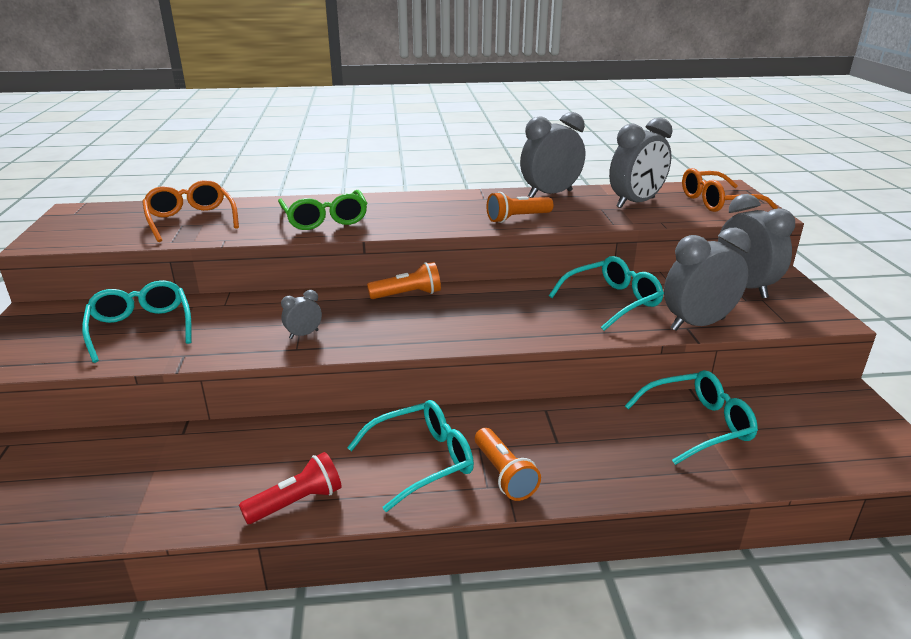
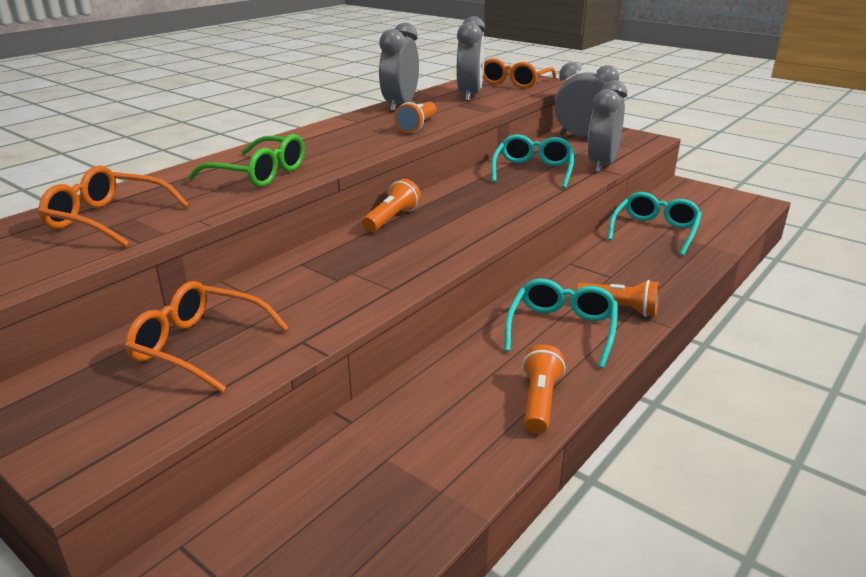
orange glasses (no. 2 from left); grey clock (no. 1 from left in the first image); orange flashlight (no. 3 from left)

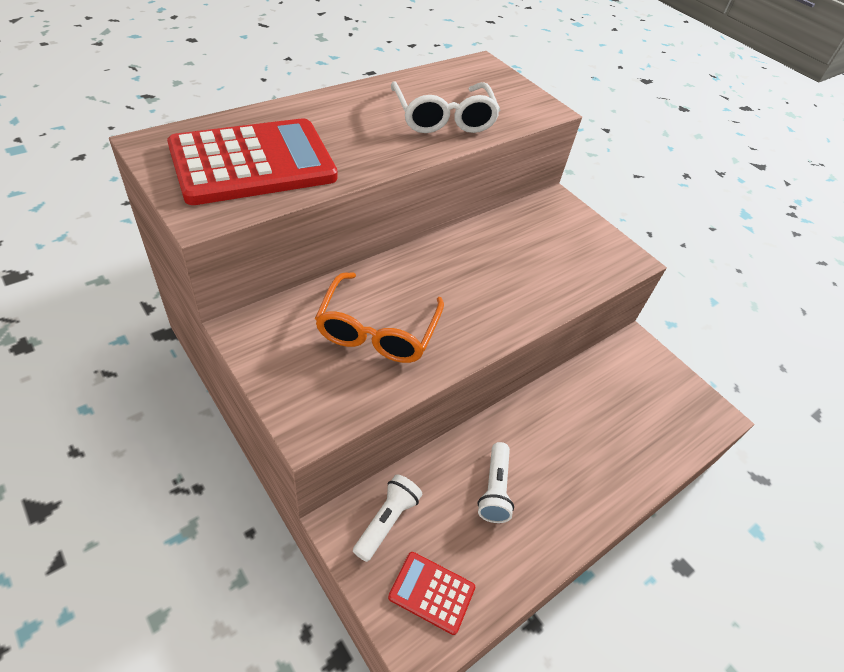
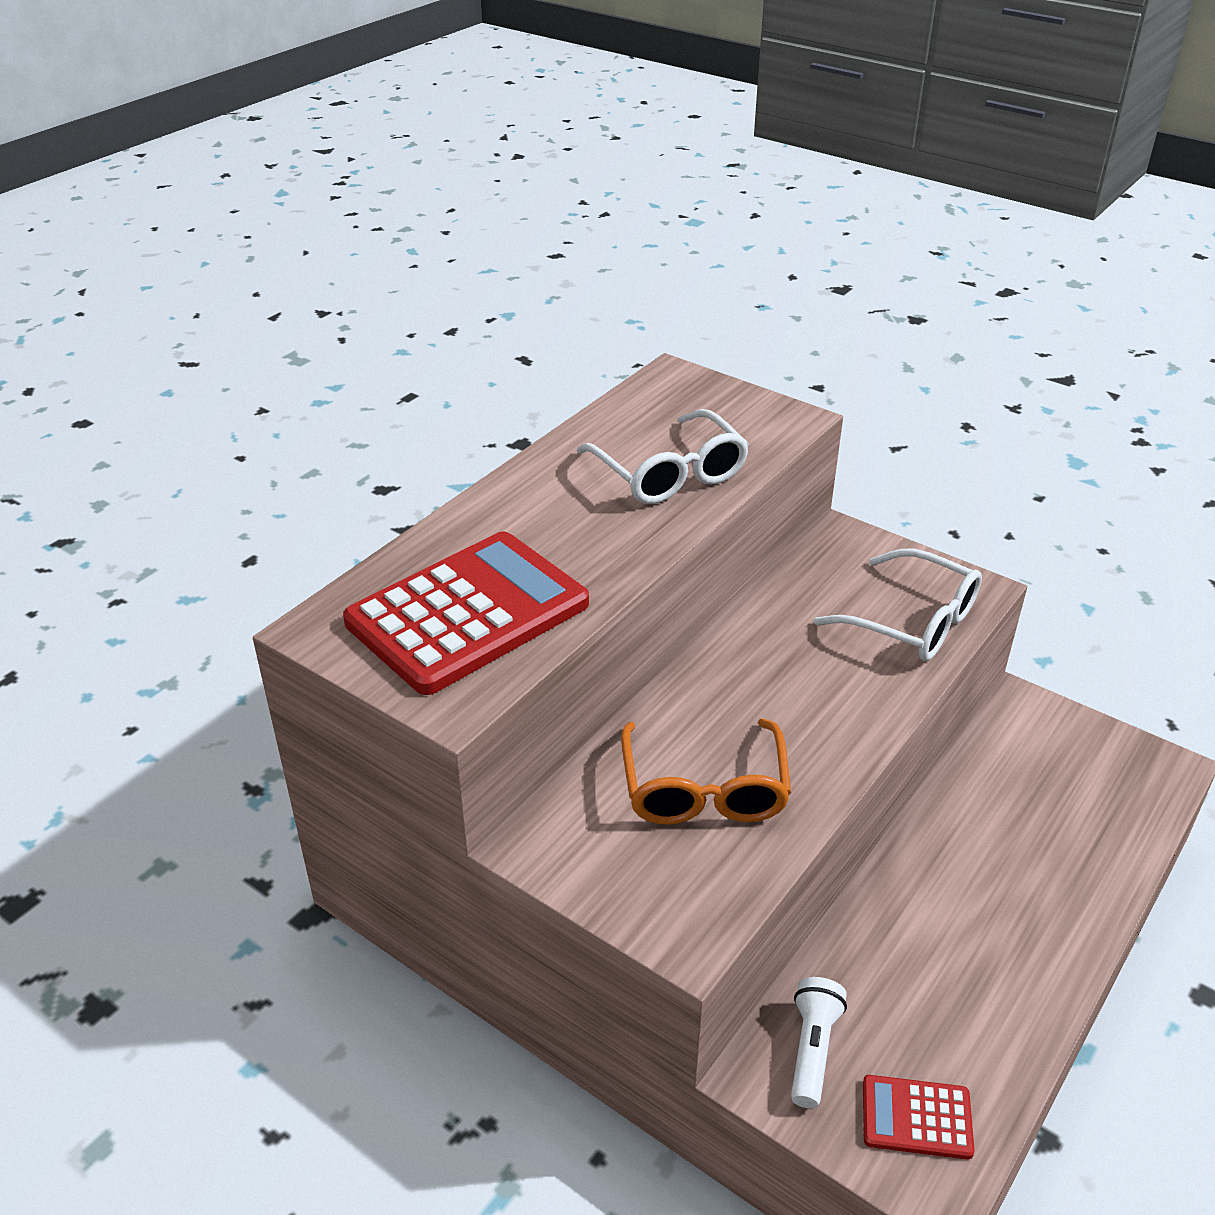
white flashlight (no. 2 from left in the first image); white glasses (no. 2 from left)

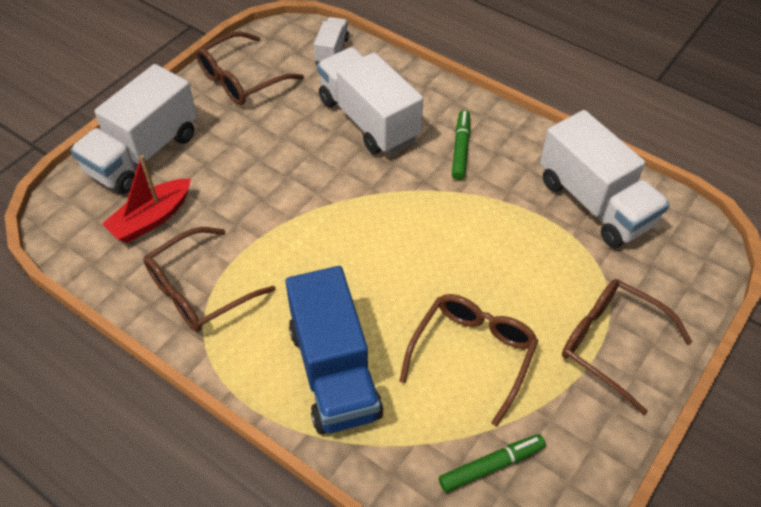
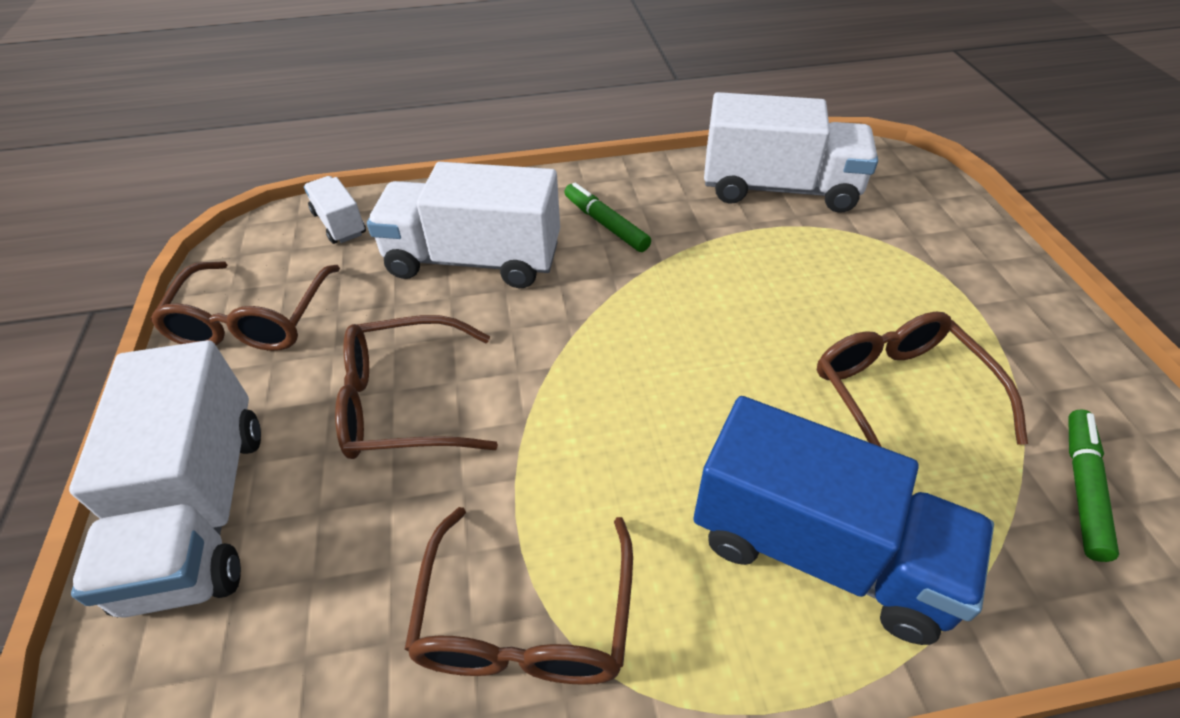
red boat; brown glasses (no. 2 from left)

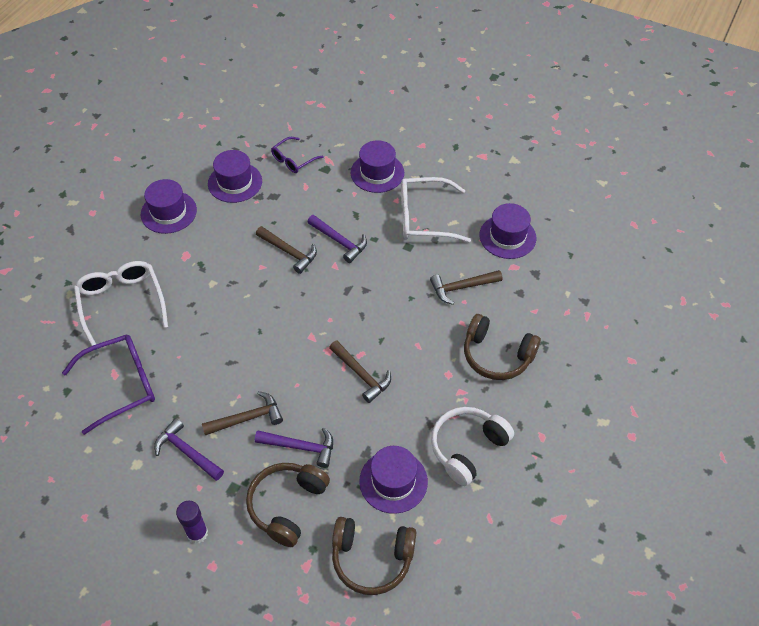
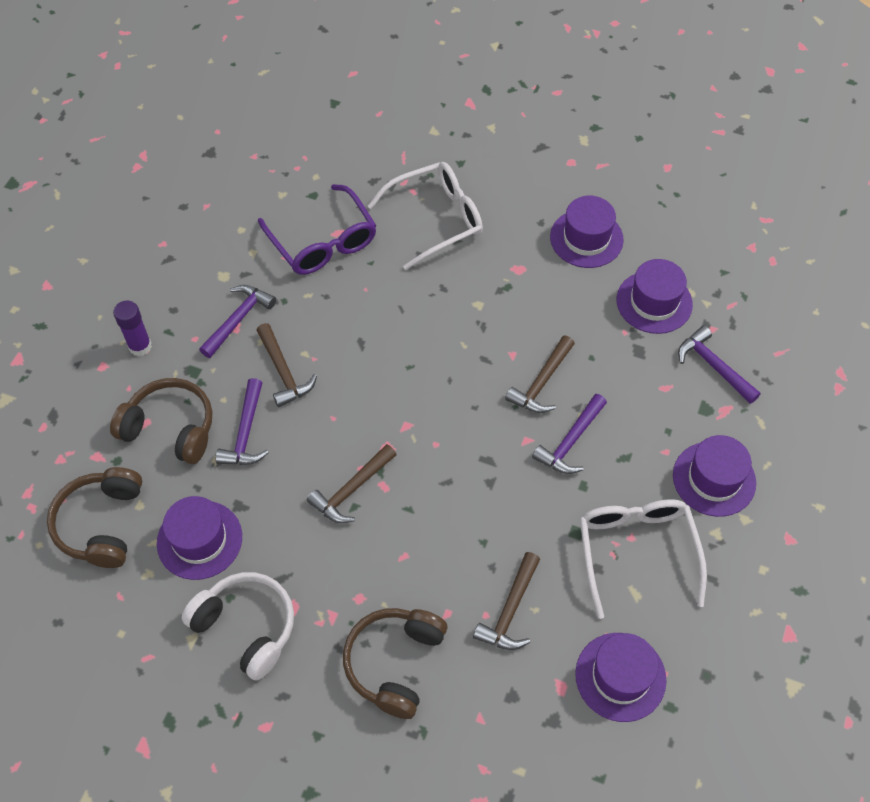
purple hammer (no. 4 from left); brown hammer (no. 3 from left)

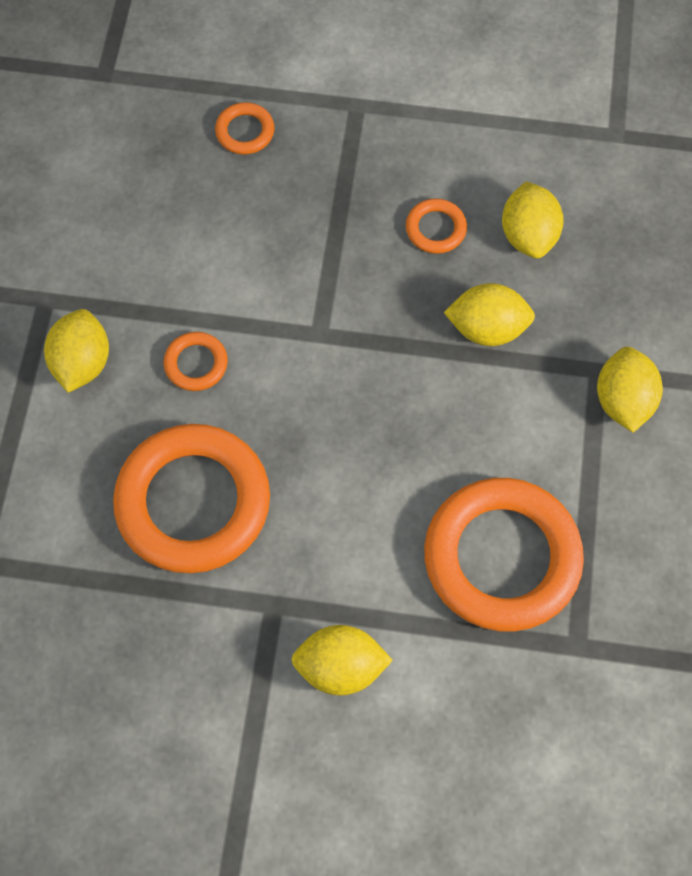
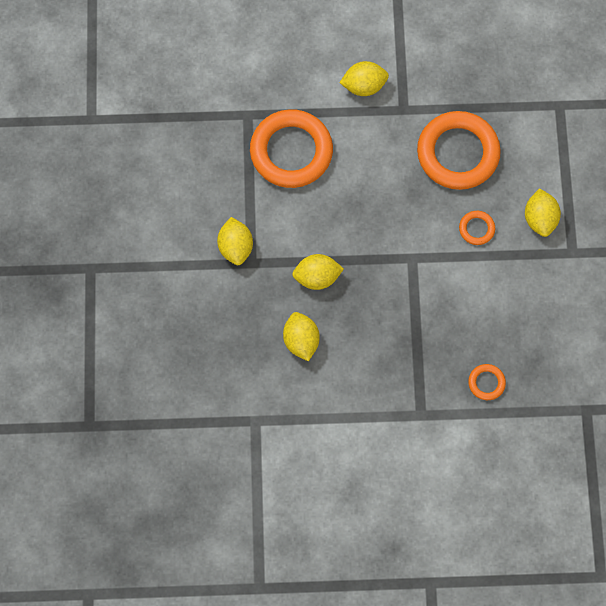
orange ring (no. 4 from left in the first image)

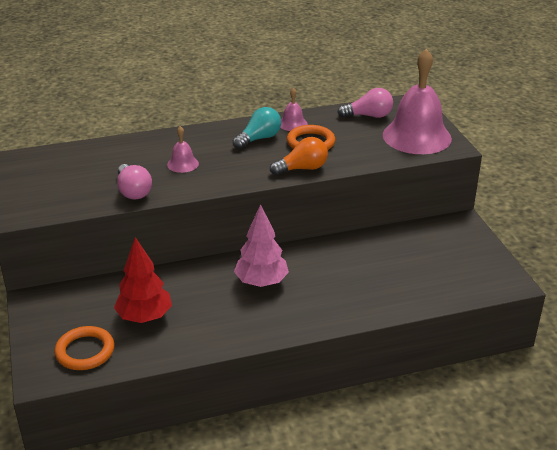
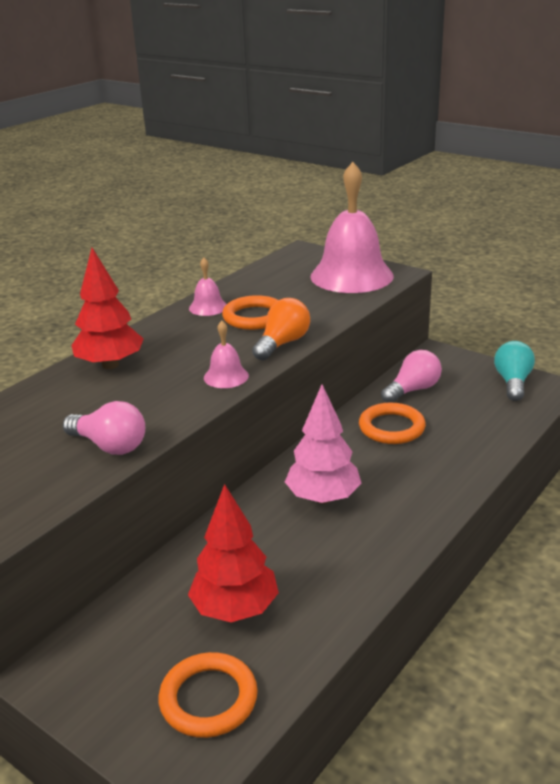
pink light bulb (no. 2 from left); turquoise light bulb; pink bell (no. 2 from left); red tree (no. 1 from left); orange ring (no. 3 from left)

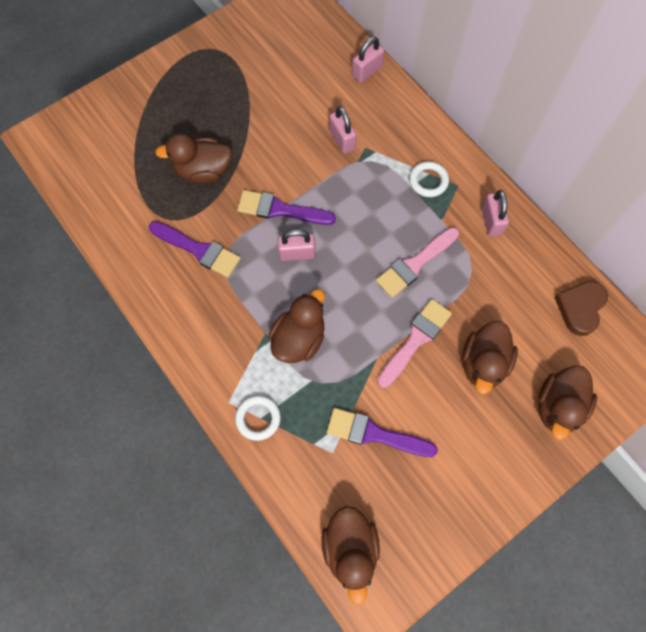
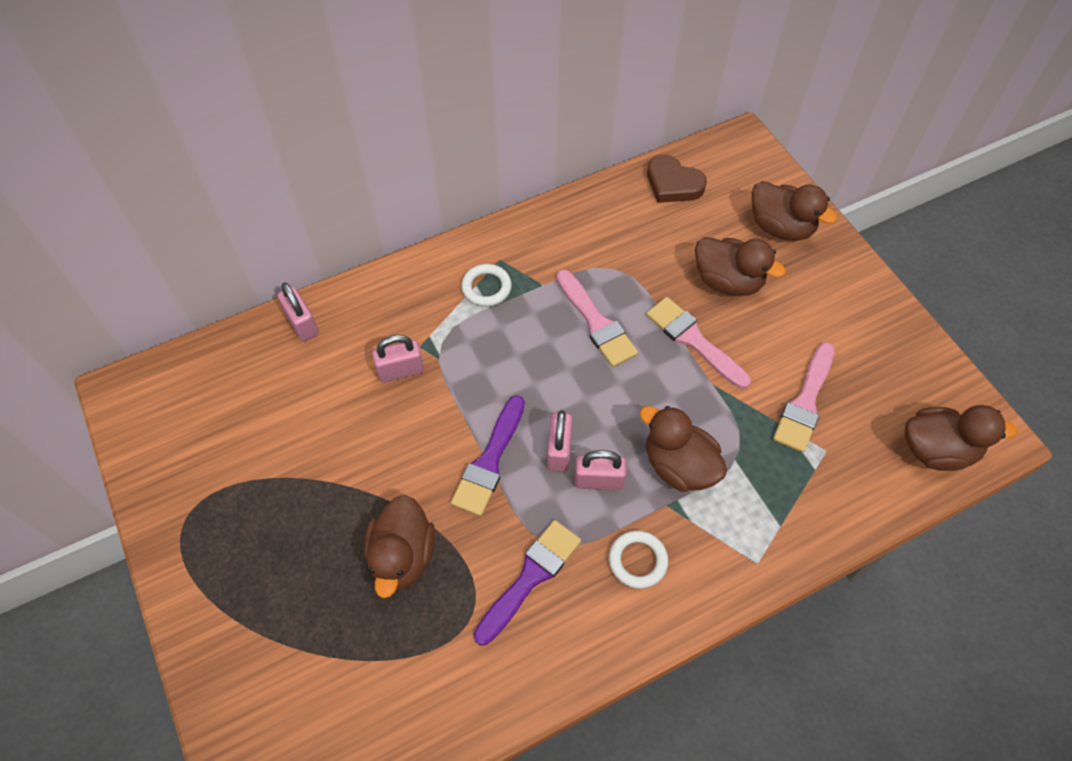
pink padlock (no. 4 from left); white ring (no. 2 from left); pink brush (no. 3 from left)

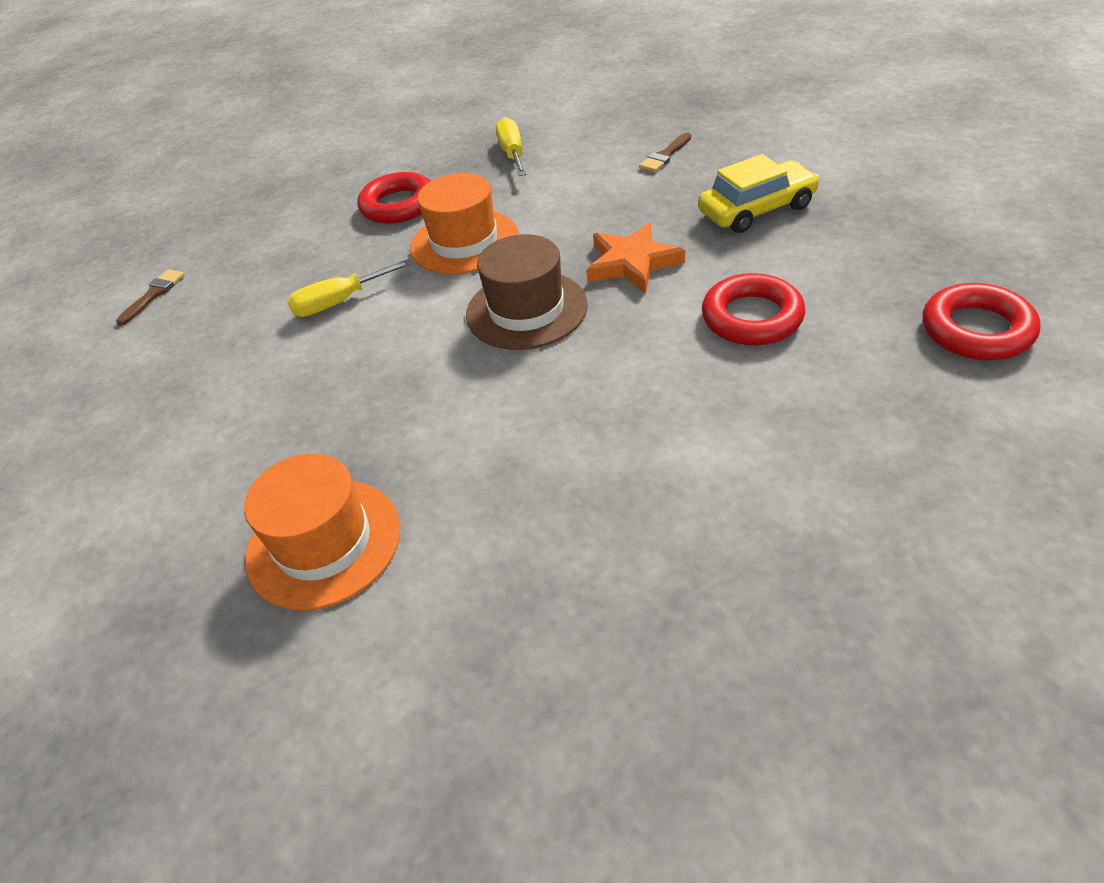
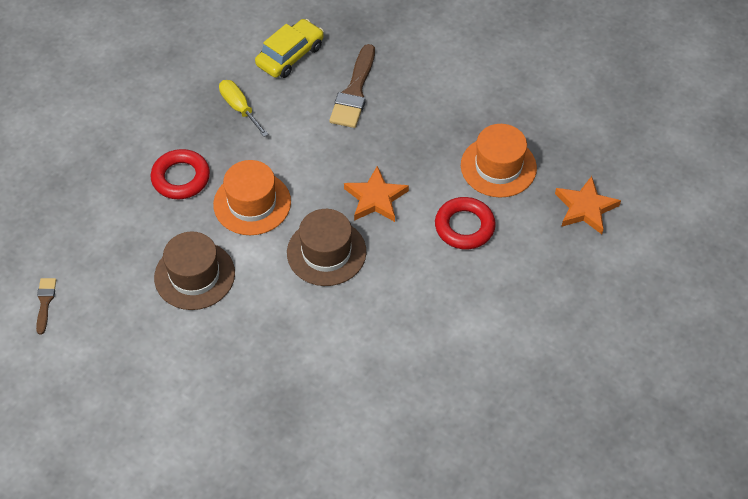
brown brush (no. 2 from left); yellow car; brown hat (no. 1 from left); orange star (no. 2 from left); orange hat (no. 2 from left)

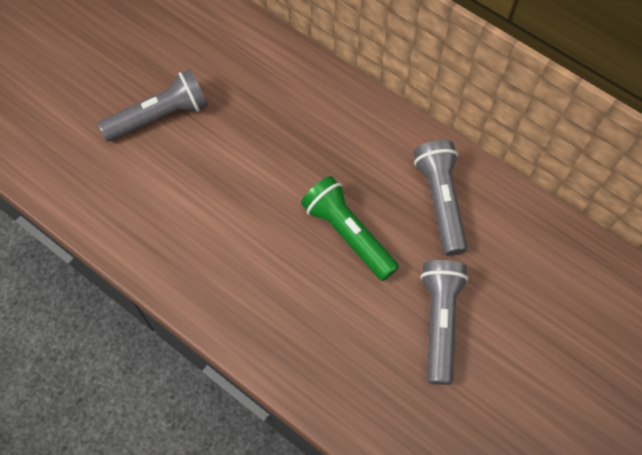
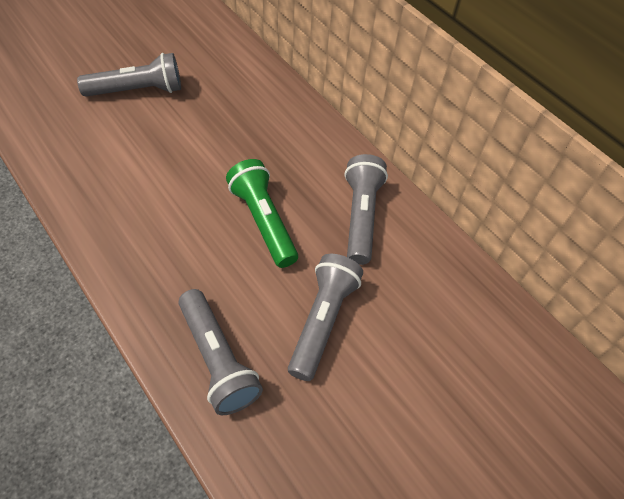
grey flashlight (no. 2 from left)

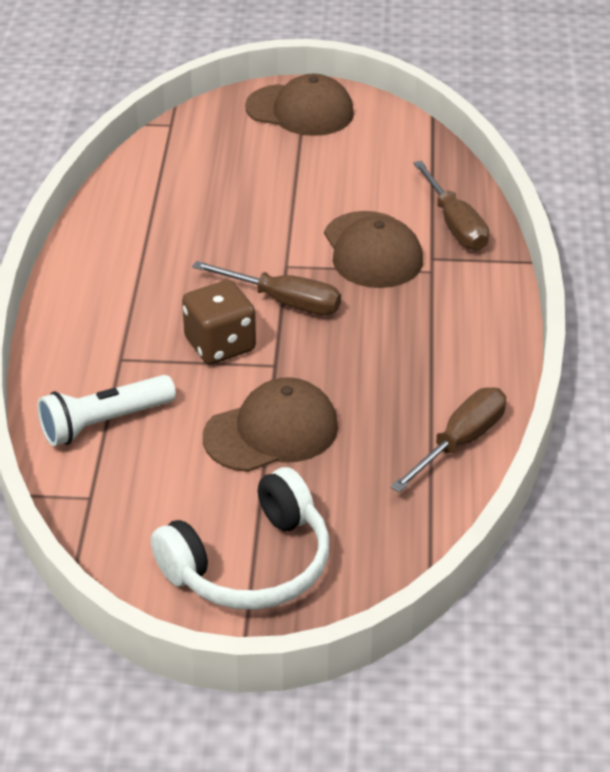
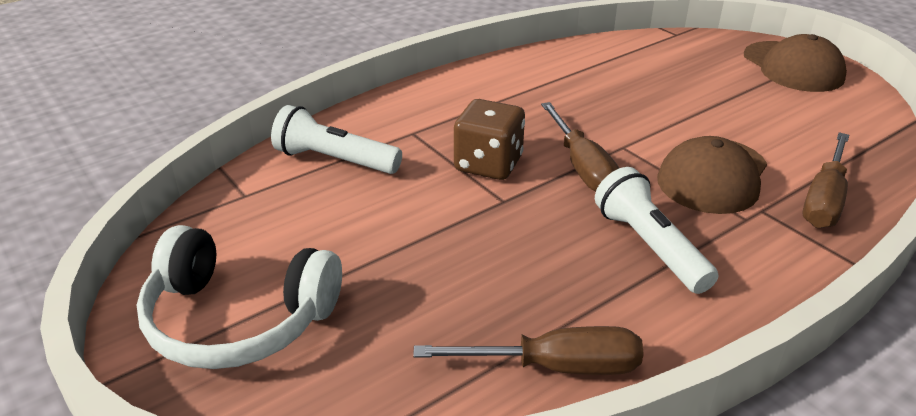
brown cap (no. 1 from left in the first image); white flashlight (no. 2 from left)

